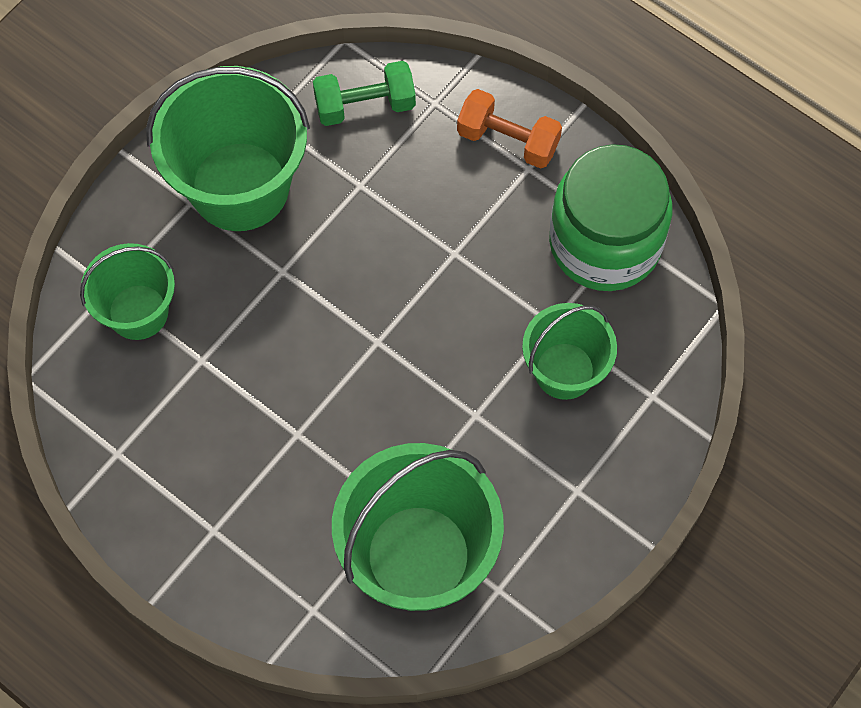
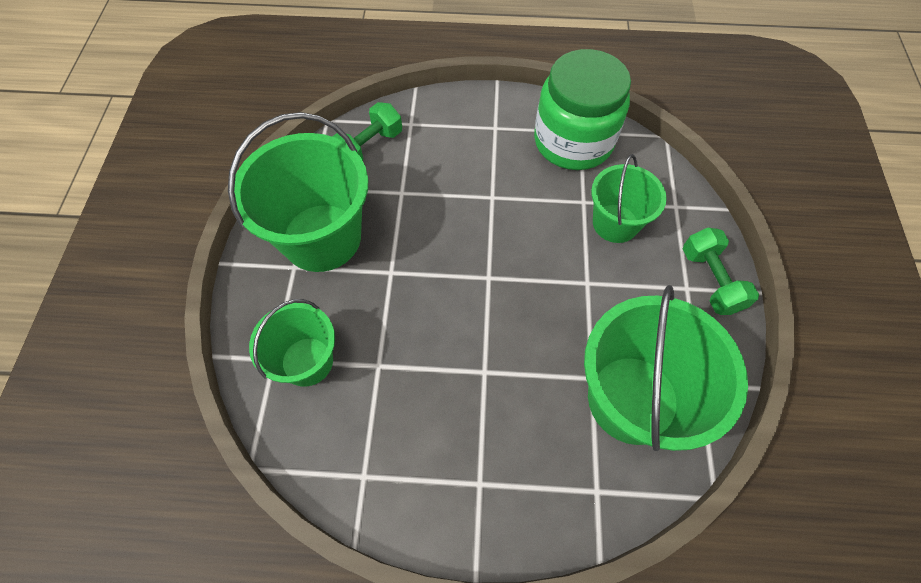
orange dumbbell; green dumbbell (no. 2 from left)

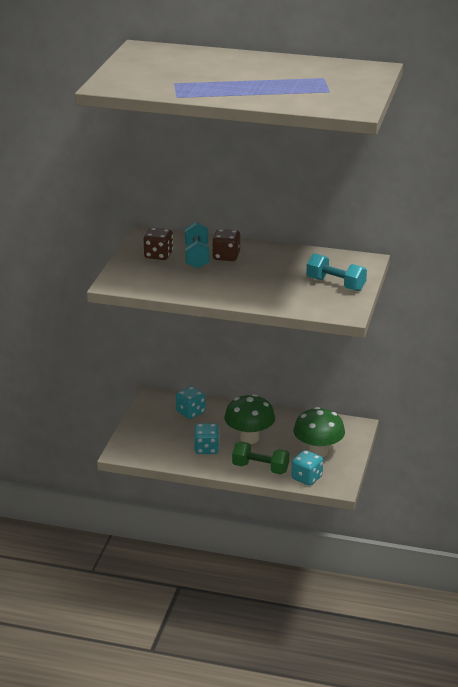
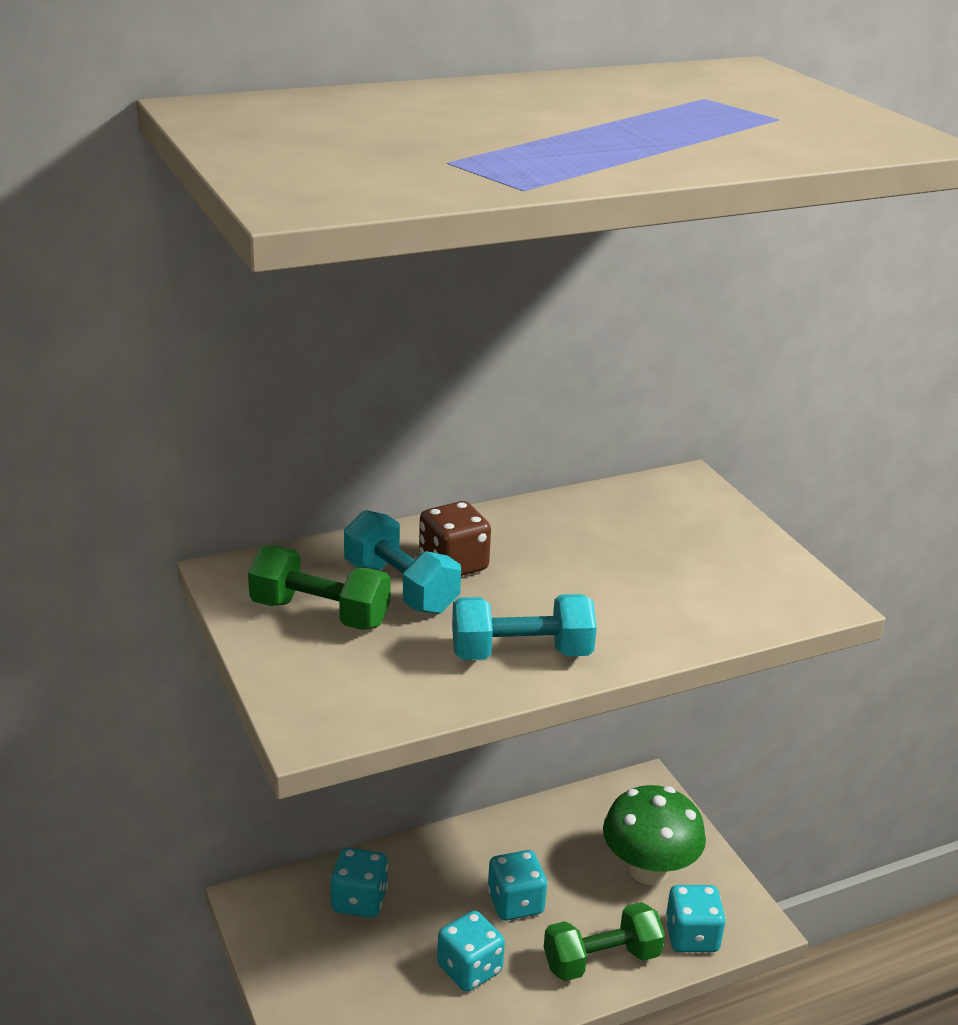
green dumbbell (no. 1 from left); turquoise dumbbell (no. 2 from left); turquoise dice (no. 3 from left)

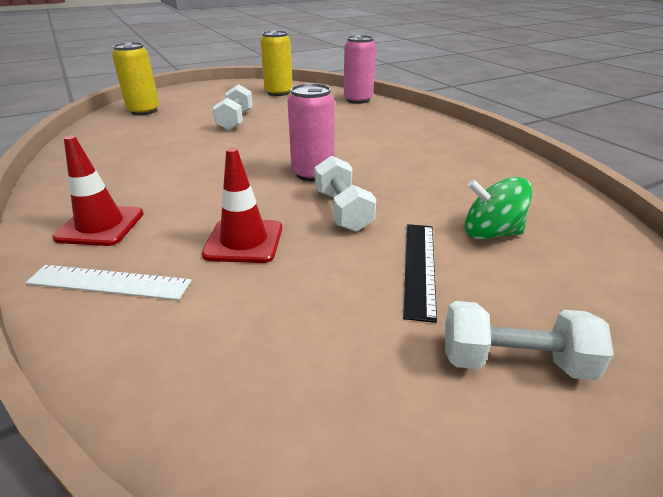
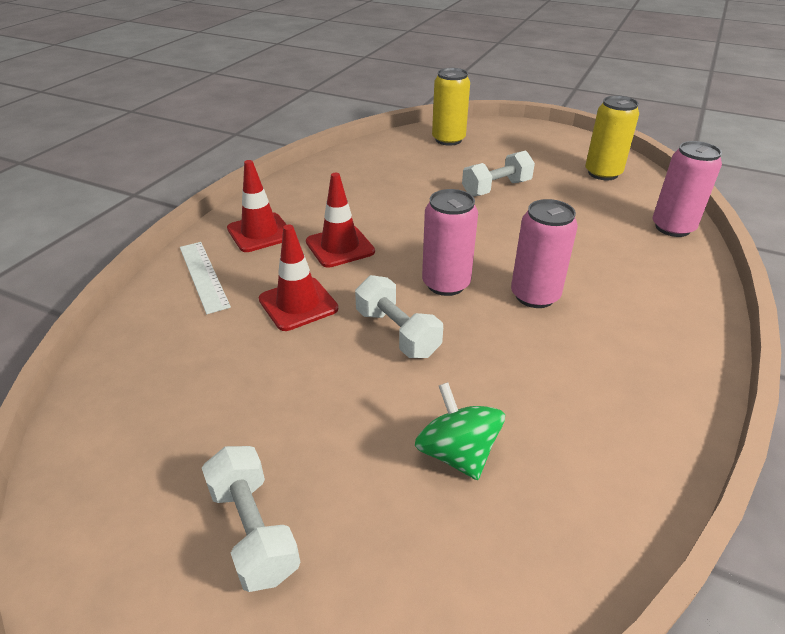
white dumbbell (no. 2 from left); black ruler; red traffic cone (no. 3 from left); pink can (no. 2 from left)

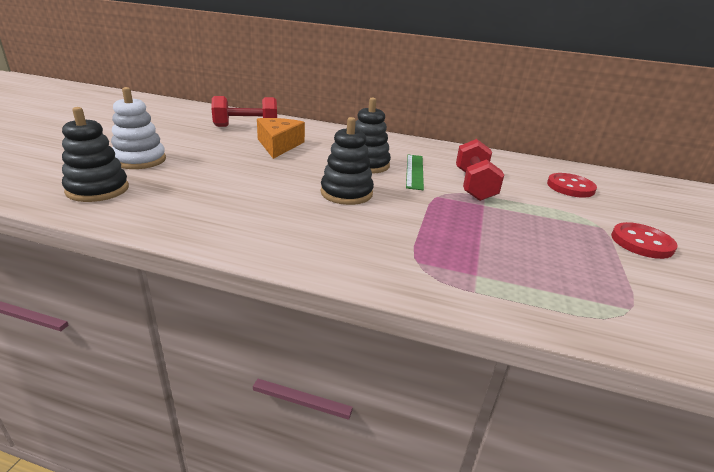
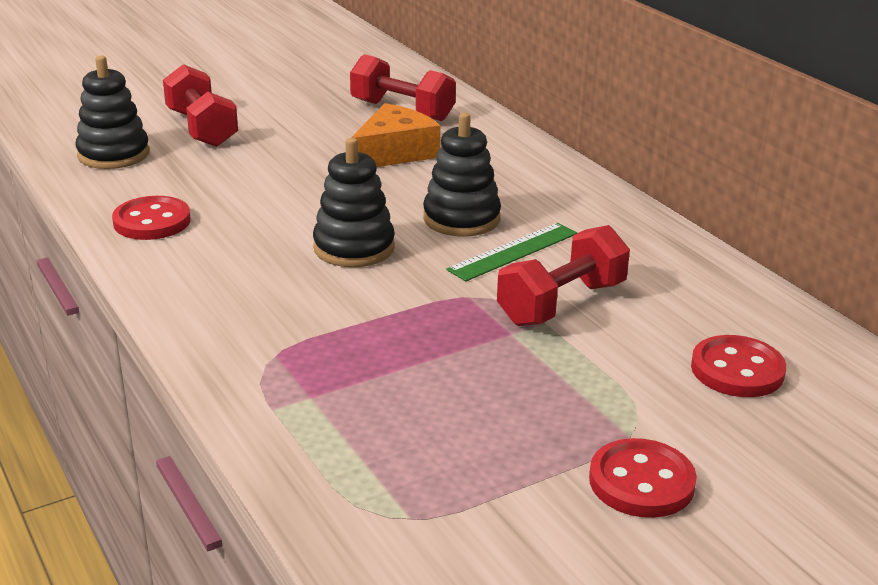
red dumbbell (no. 1 from left); red button (no. 1 from left)

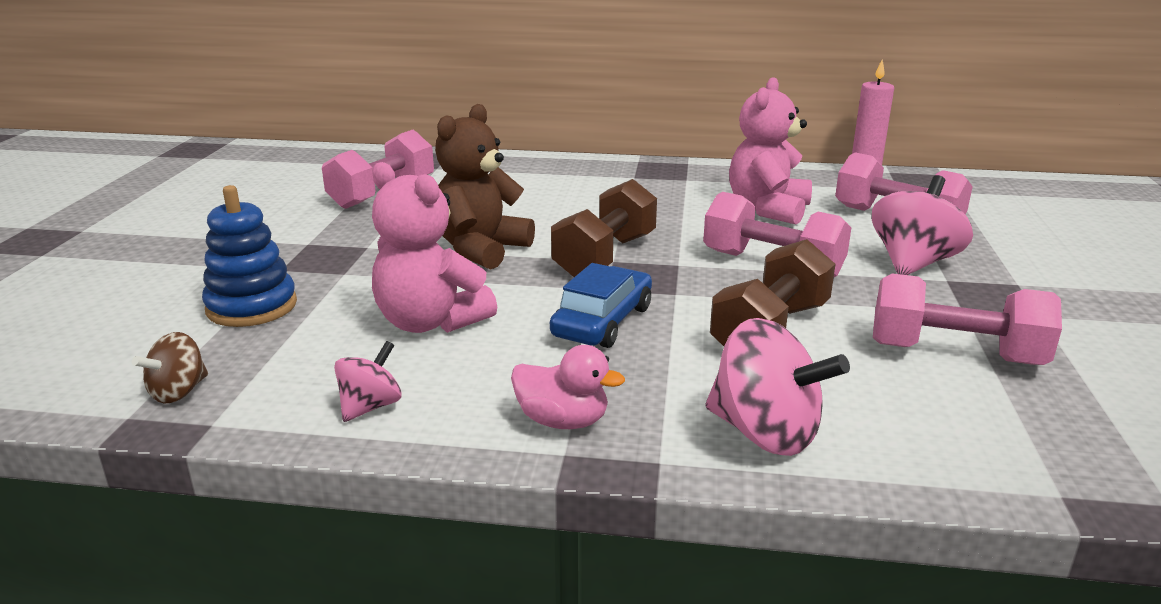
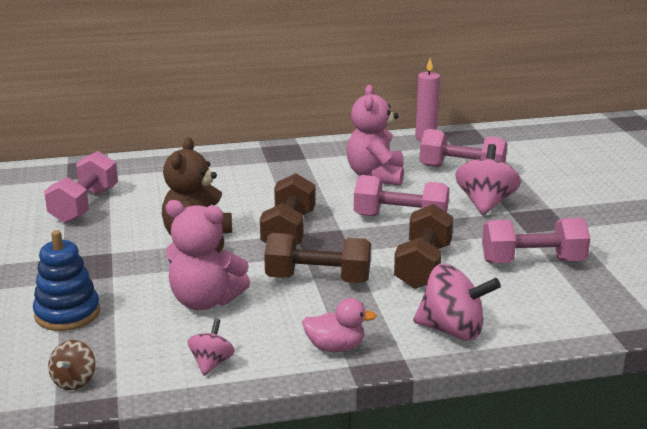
brown dumbbell (no. 2 from left)

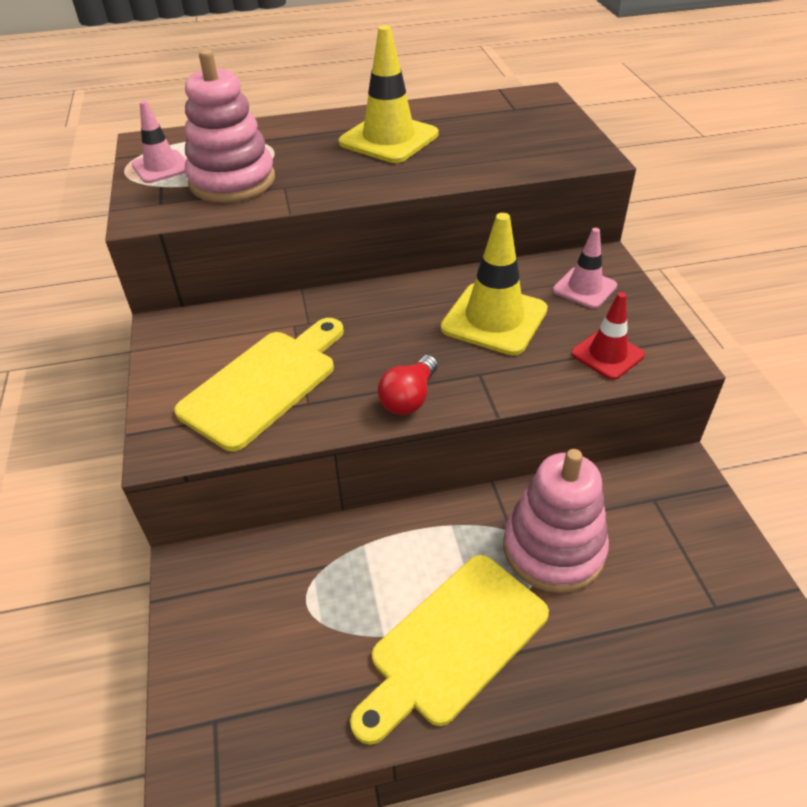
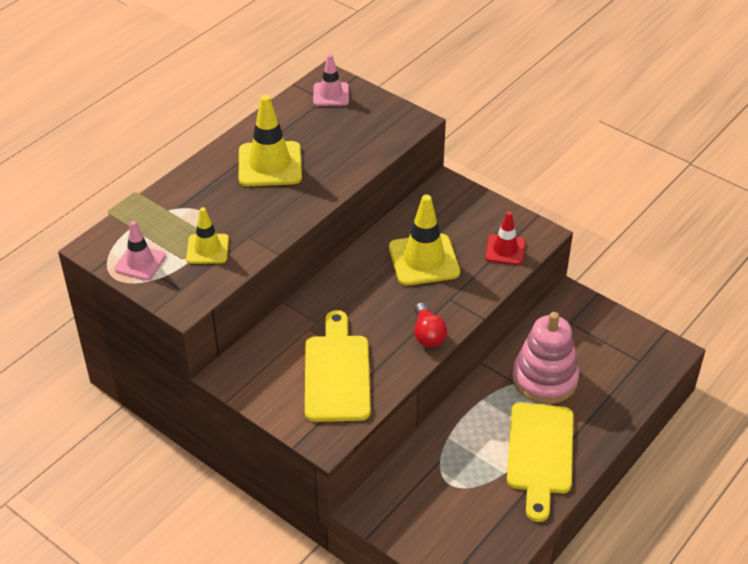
yellow traffic cone (no. 1 from left); pink traffic cone (no. 2 from left)

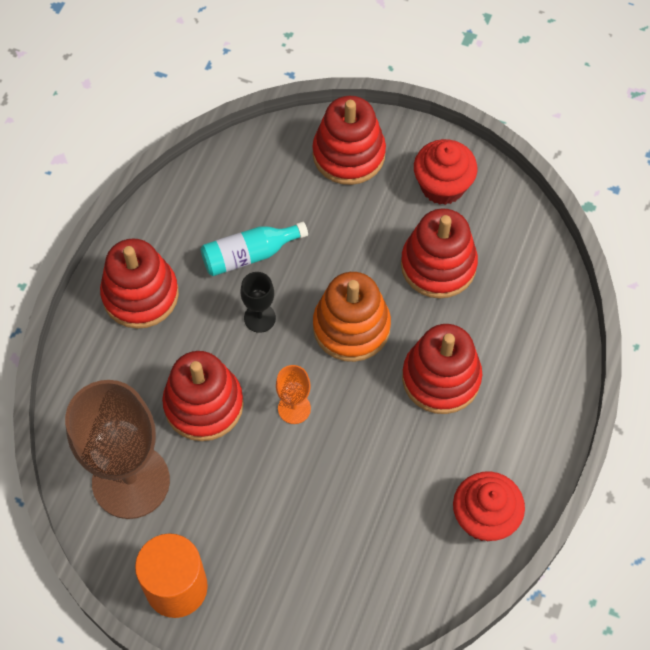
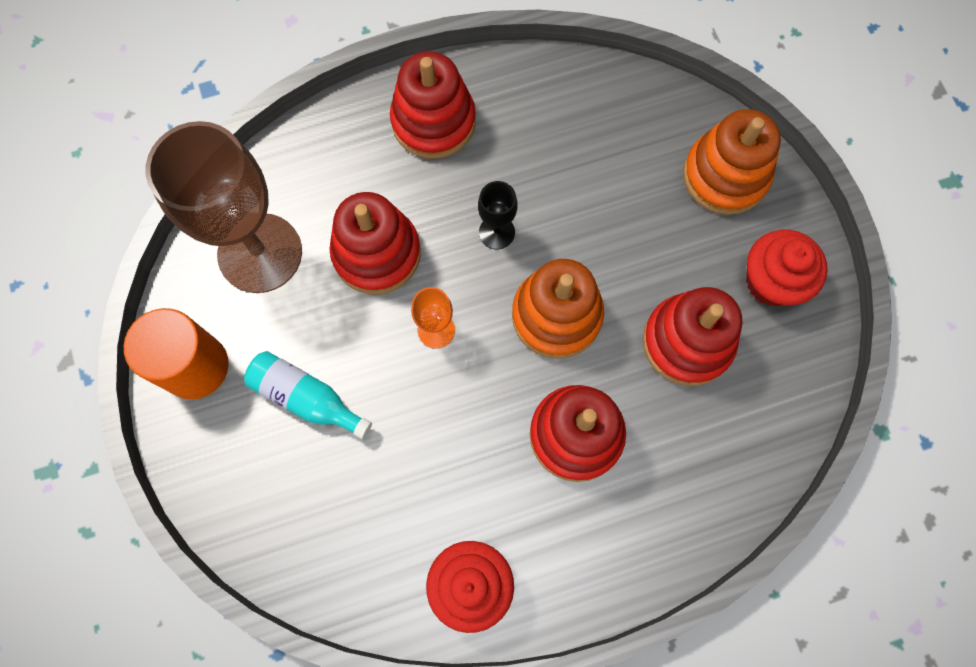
orange stacking toy (no. 2 from left); turquoise bottle

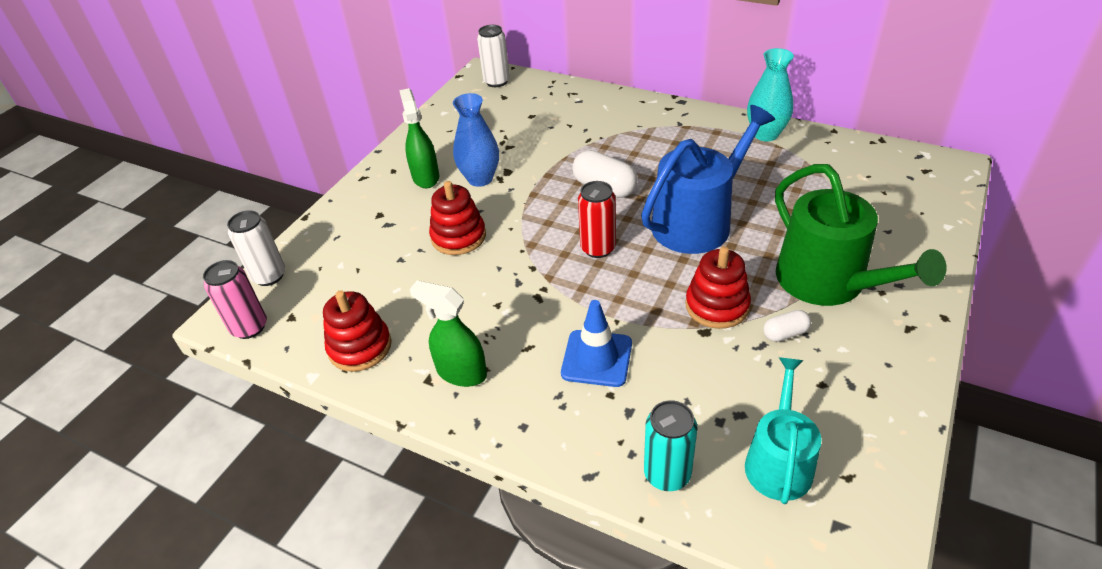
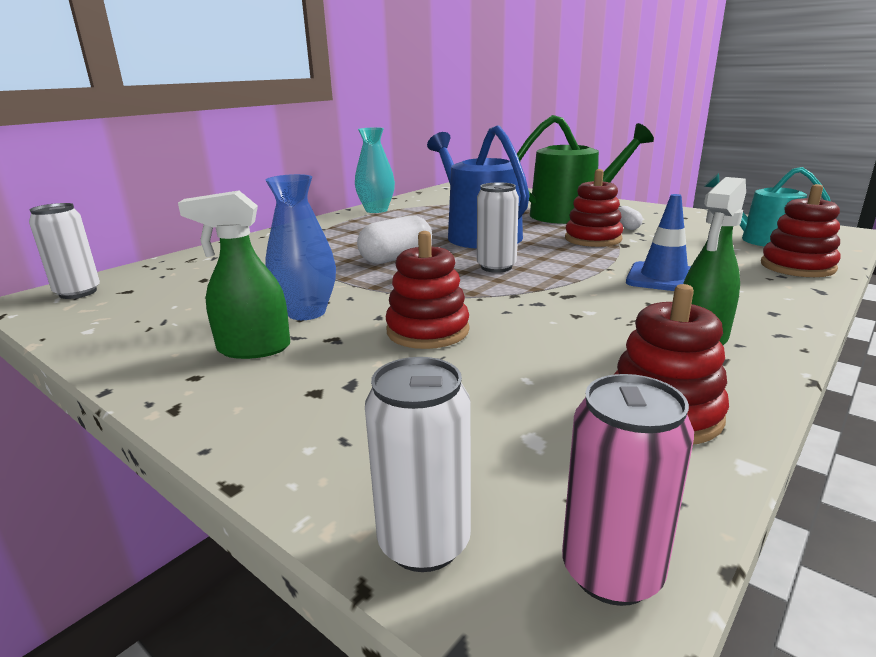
white can (no. 3 from left); red stacking toy (no. 4 from left)

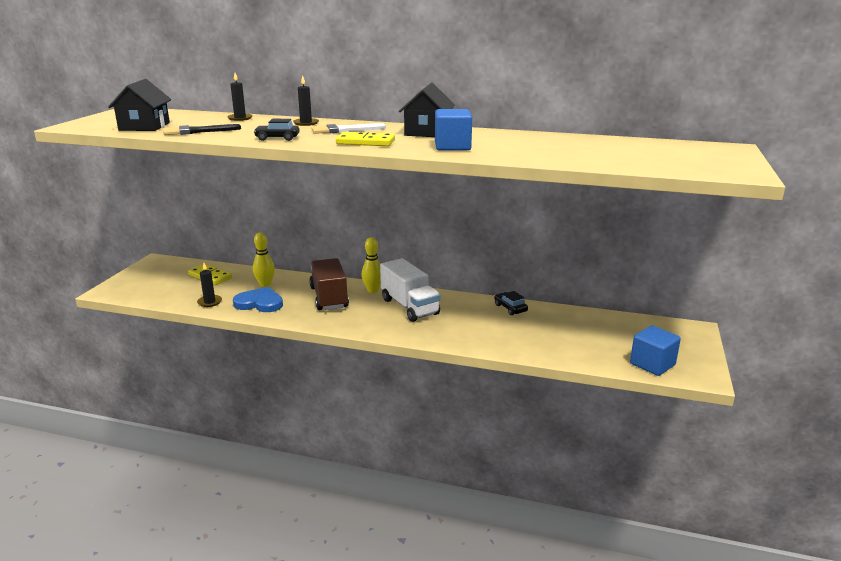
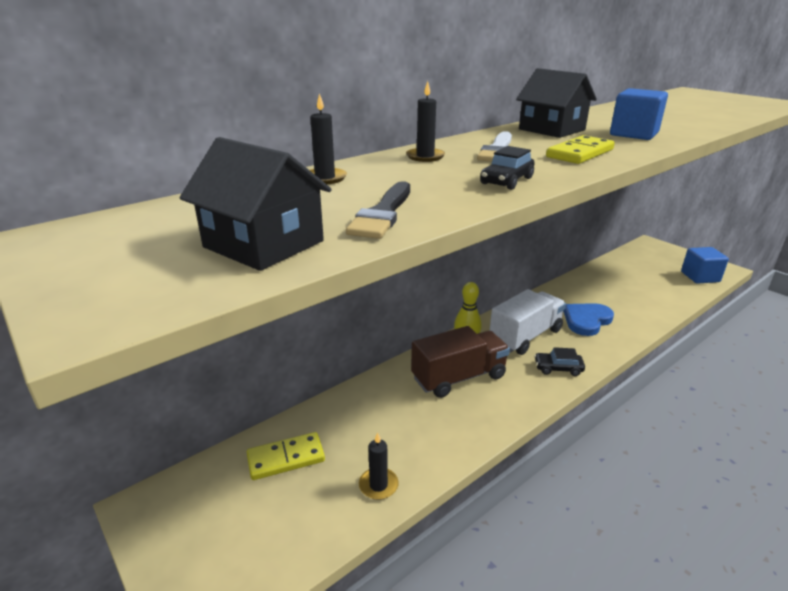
yellow bowling pin (no. 1 from left in the first image); brown truck; white truck; blue heart; black car (no. 2 from left)

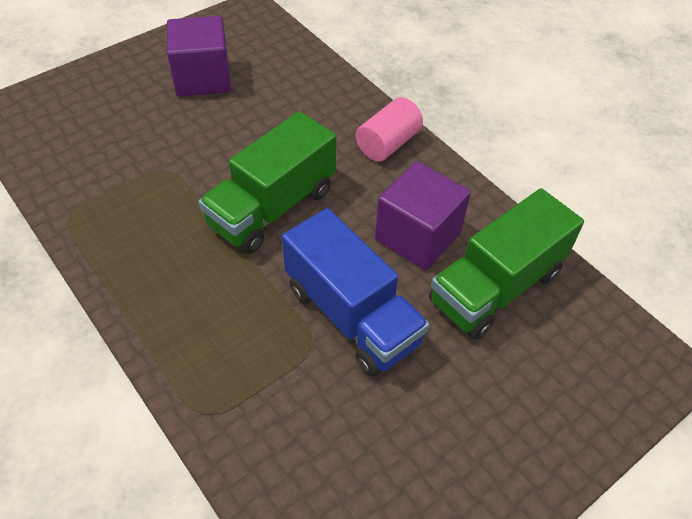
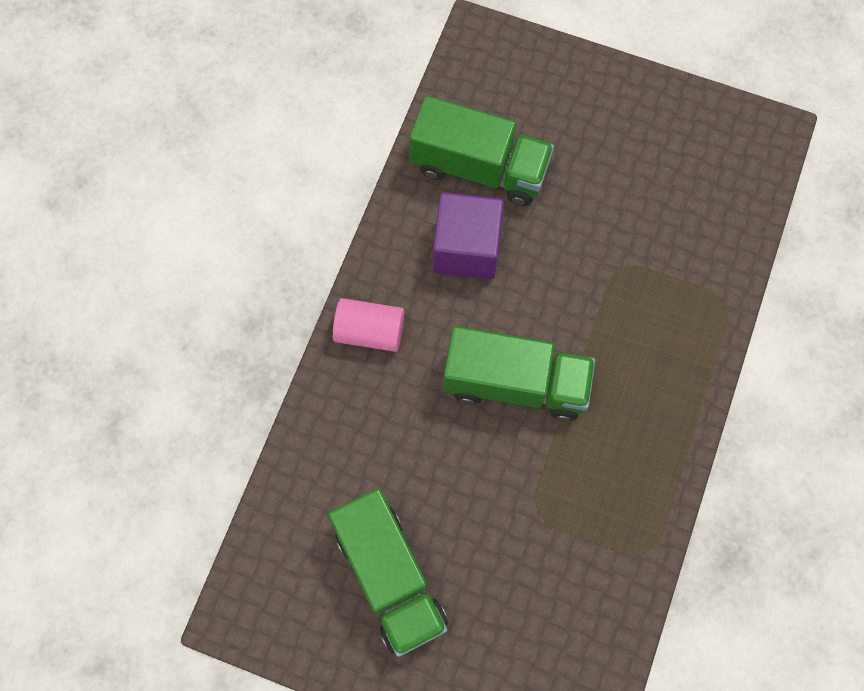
green truck (no. 1 from left); blue truck

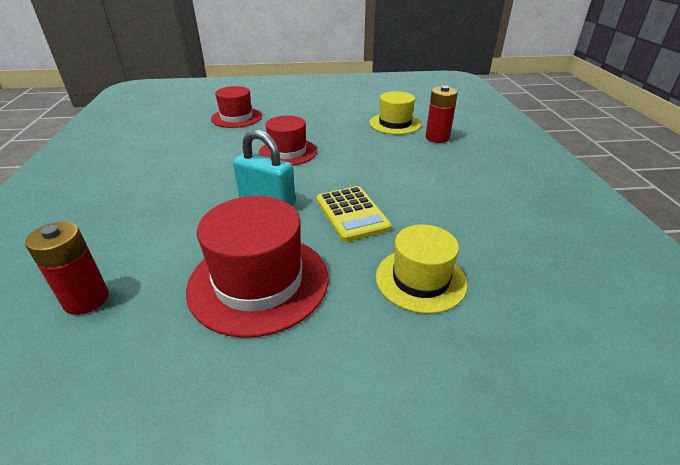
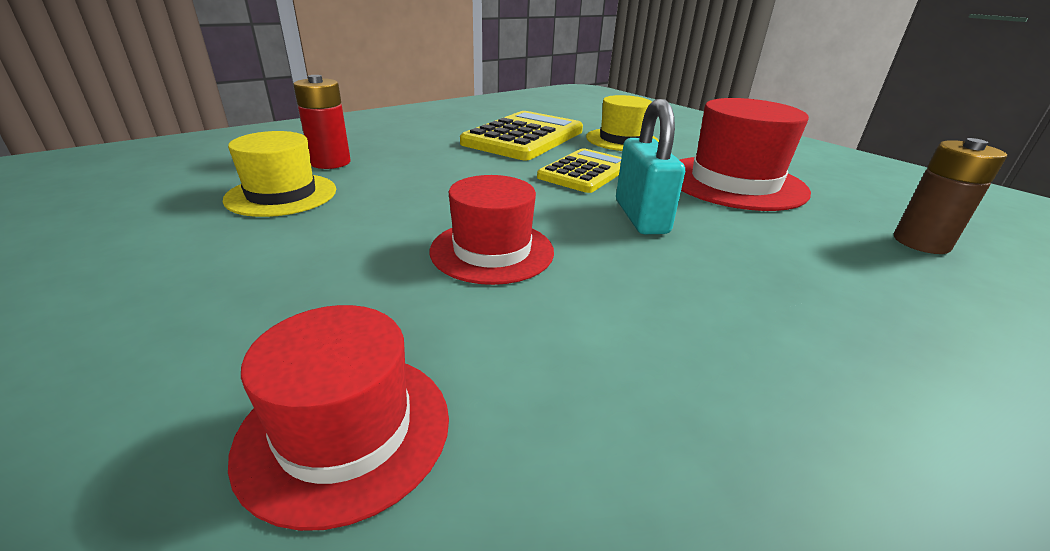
brown battery; yellow calculator (no. 1 from left)

